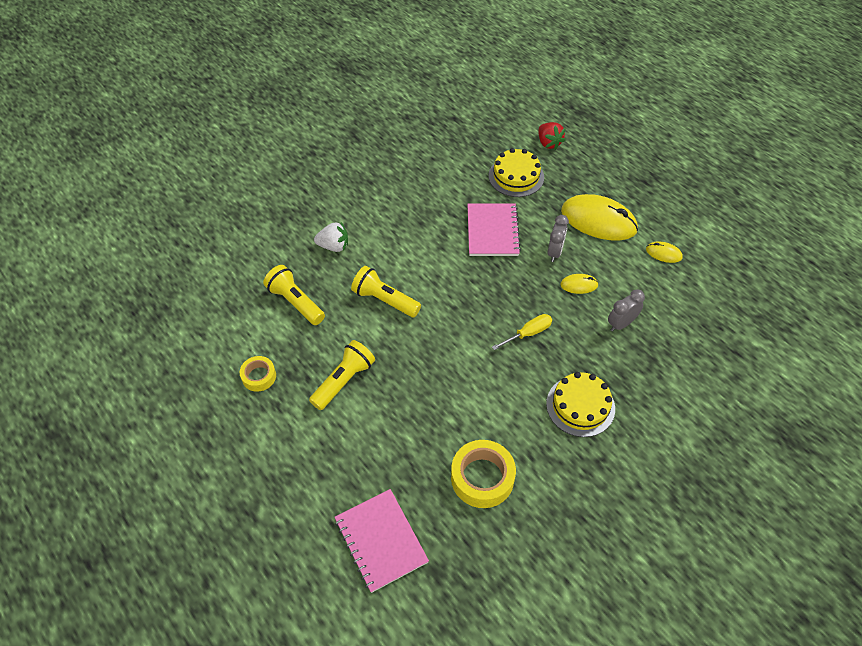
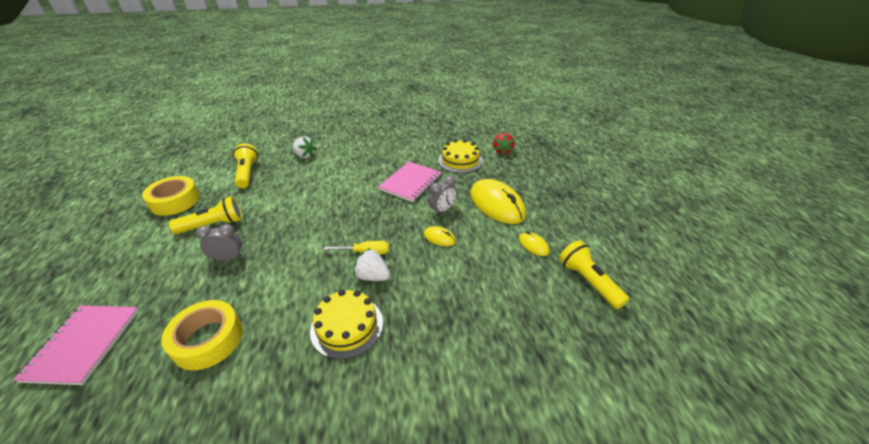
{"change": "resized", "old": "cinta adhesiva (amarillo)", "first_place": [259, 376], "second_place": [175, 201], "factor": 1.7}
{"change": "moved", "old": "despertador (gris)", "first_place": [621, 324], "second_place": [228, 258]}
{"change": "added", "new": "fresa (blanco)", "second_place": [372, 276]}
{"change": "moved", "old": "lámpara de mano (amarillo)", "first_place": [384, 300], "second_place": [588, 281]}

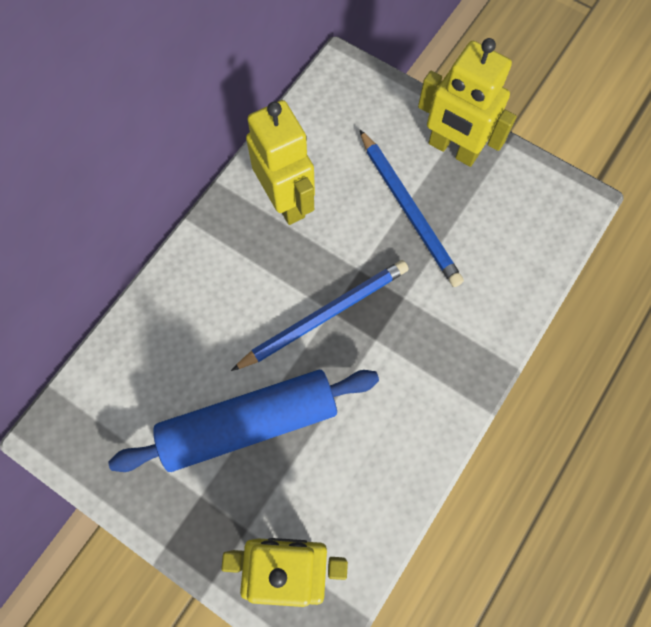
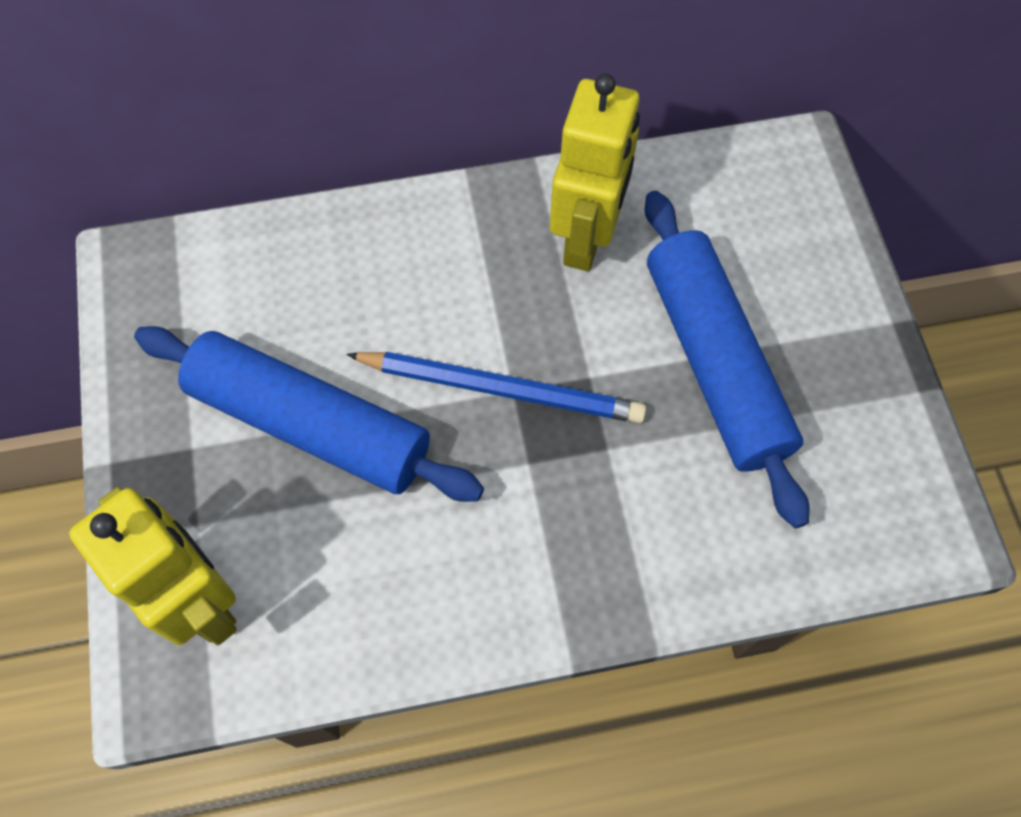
{"change": "replaced", "old": "lápiz (azul)", "new": "rodillo (azul)", "first_place": [409, 210], "second_place": [715, 363]}
{"change": "removed", "old": "robot (amarillo)", "first_place": [453, 149]}

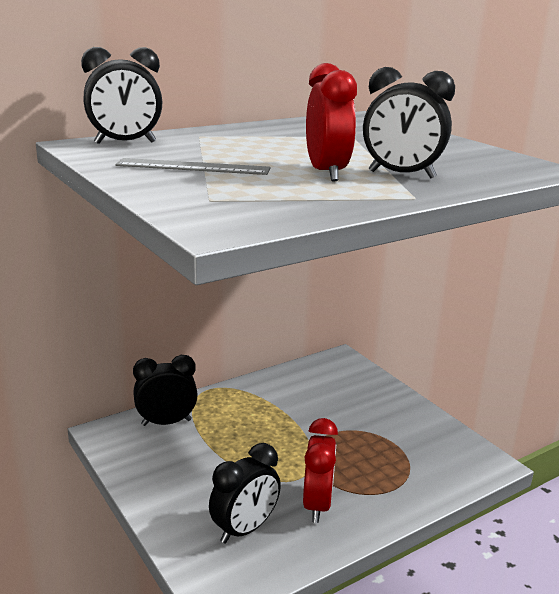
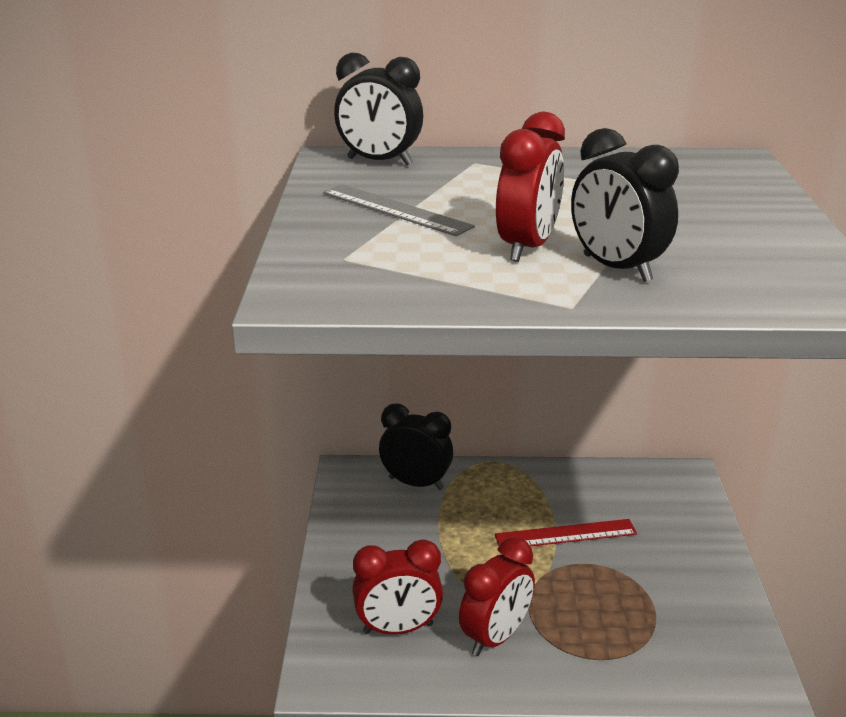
{"change": "recoloured", "old": "despertador (negro)", "new": "despertador (rojo)", "first_place": [244, 529], "second_place": [398, 628]}
{"change": "added", "new": "regla (rojo)", "second_place": [565, 534]}

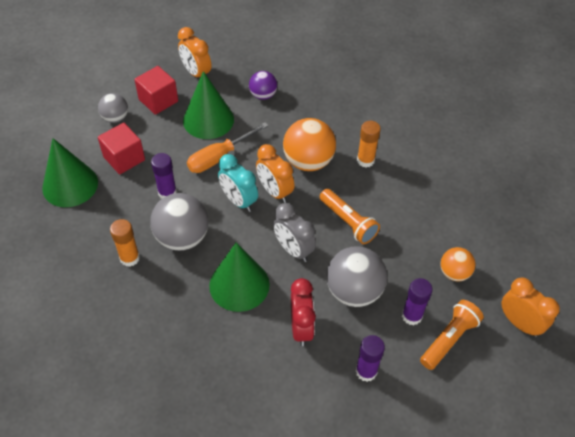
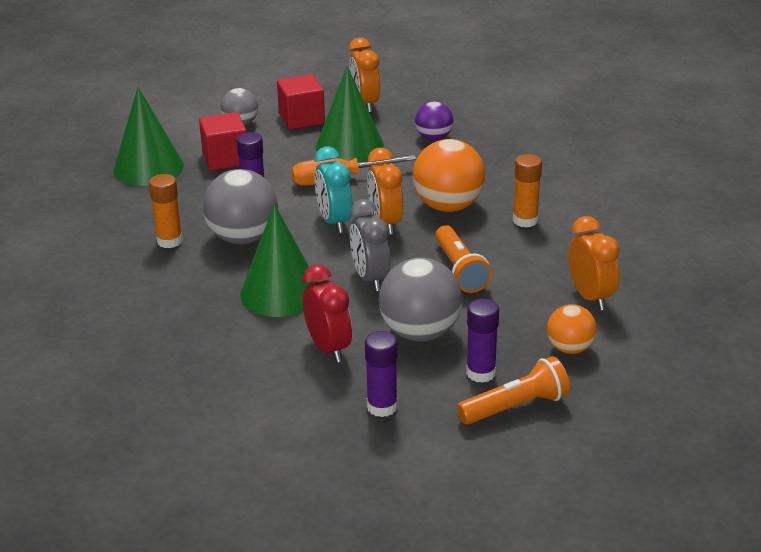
{"change": "turned", "old": "despertador (rojo)", "first_place": [301, 328], "second_place": [328, 348], "degrees": -45}
{"change": "moved", "old": "despertador (naranja)", "first_place": [519, 323], "second_place": [590, 297]}

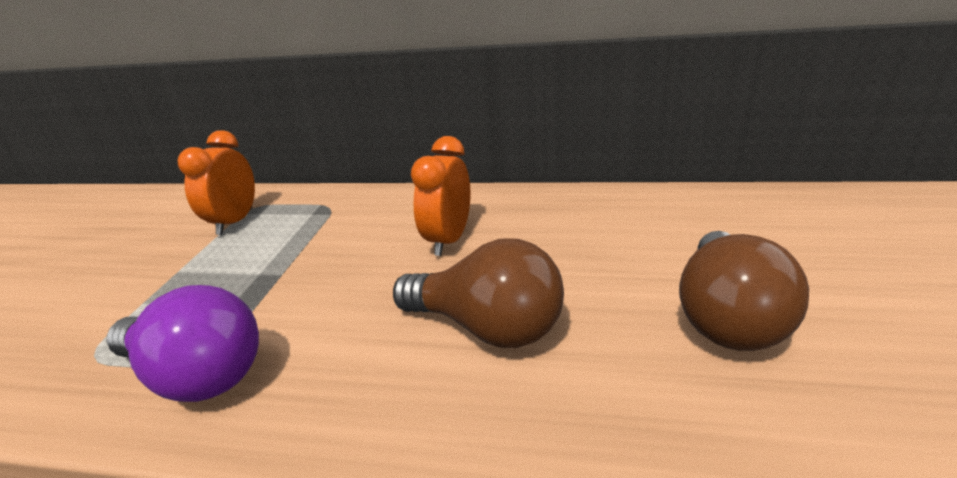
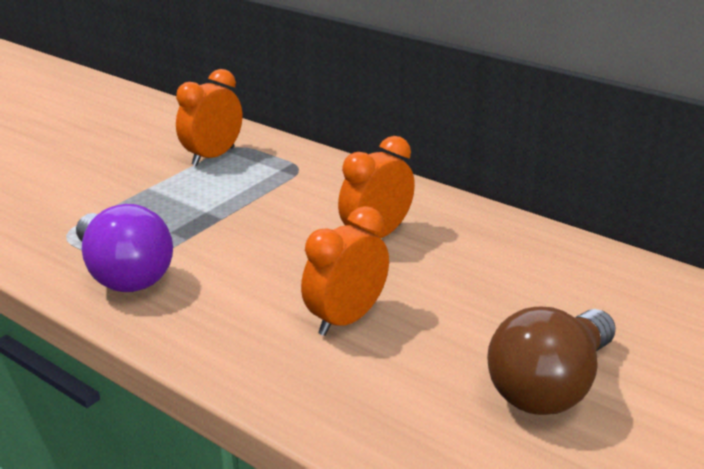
{"change": "replaced", "old": "bombilla (marrón)", "new": "despertador (naranja)", "first_place": [488, 327], "second_place": [346, 319]}

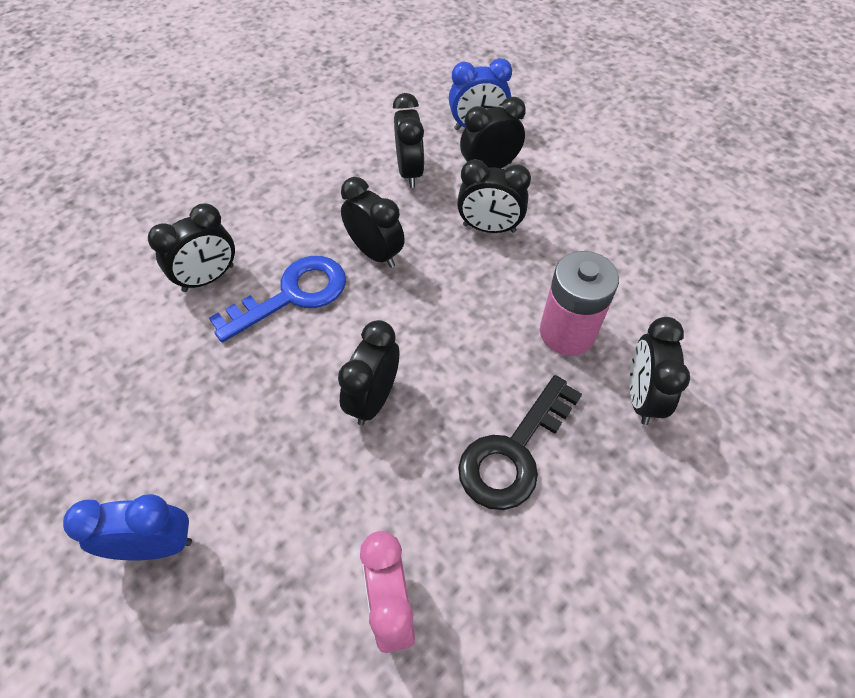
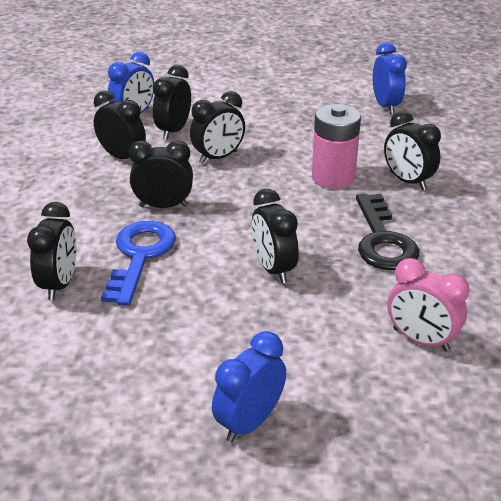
{"change": "added", "new": "despertador (azul)", "second_place": [385, 106]}

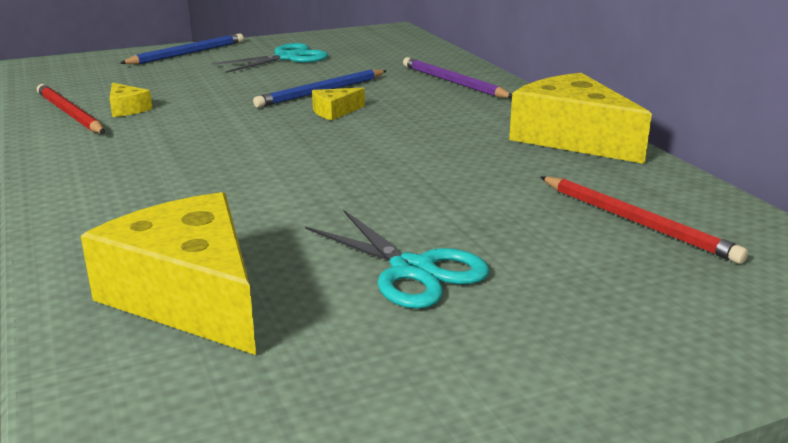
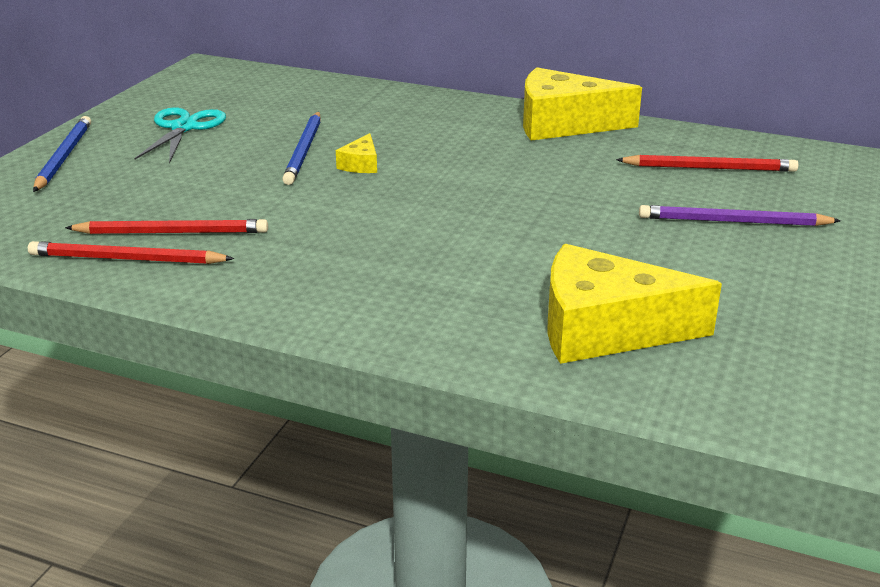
{"change": "replaced", "old": "queso (amarillo)", "new": "lápiz (rojo)", "first_place": [127, 109], "second_place": [172, 232]}
{"change": "moved", "old": "lápiz (morado)", "first_place": [453, 82], "second_place": [733, 222]}
{"change": "removed", "old": "tijeras (turquesa)", "first_place": [412, 270]}

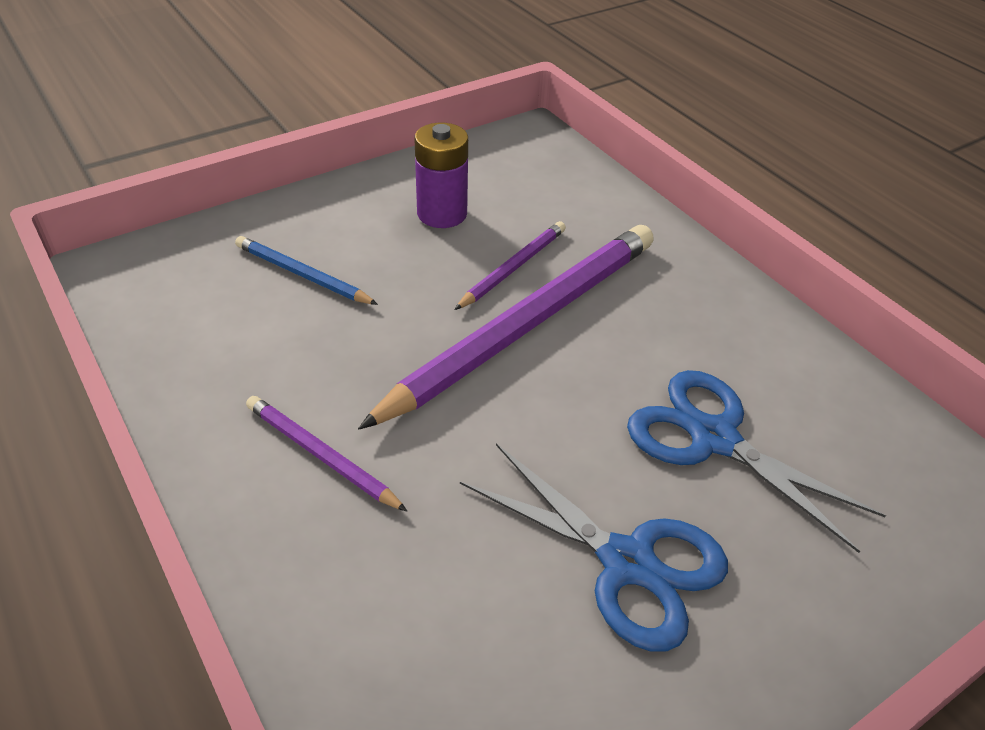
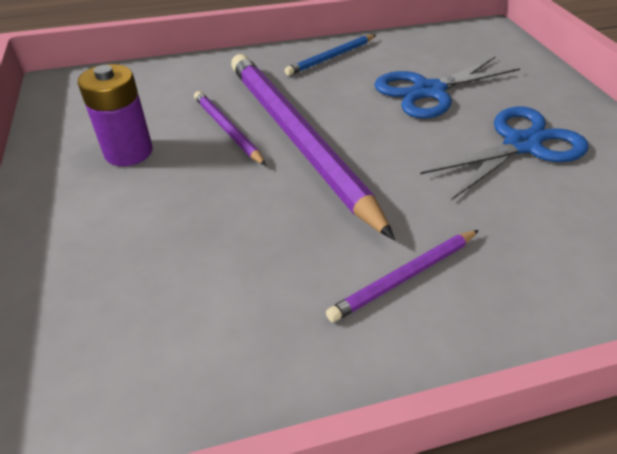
{"change": "moved", "old": "lápiz (azul)", "first_place": [302, 275], "second_place": [331, 57]}

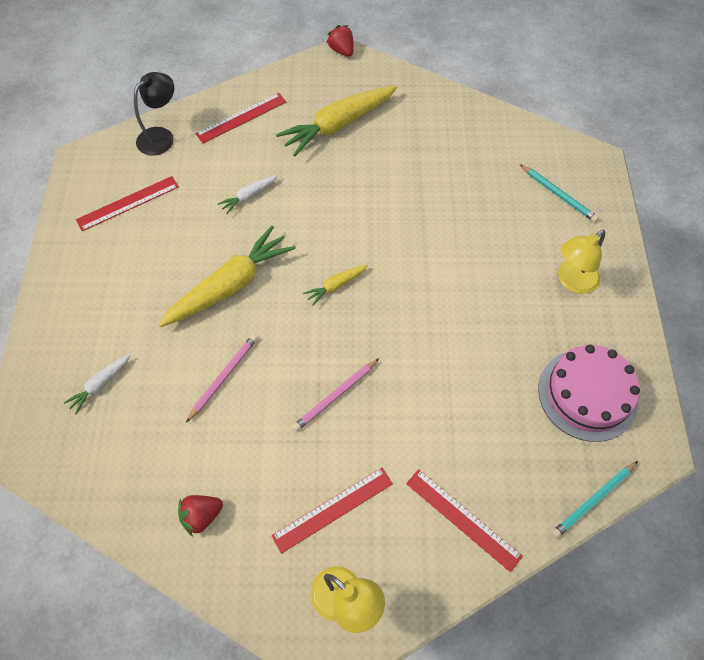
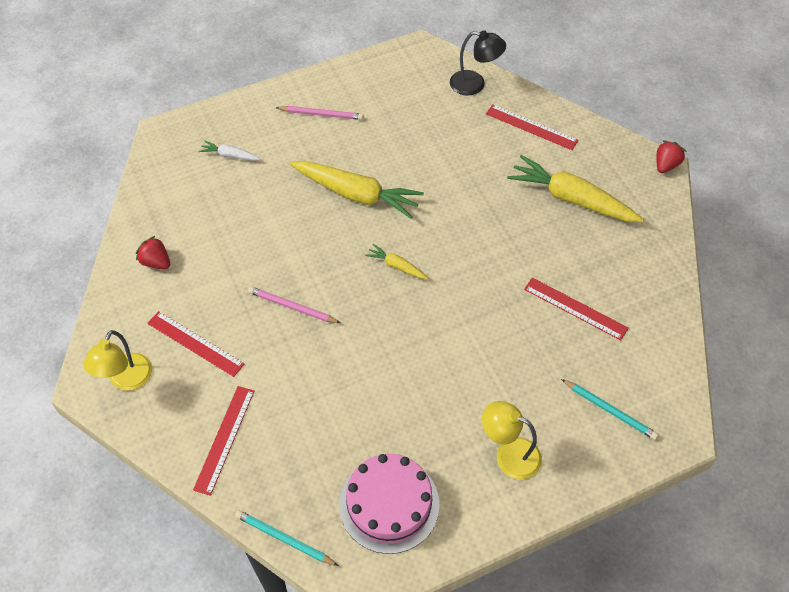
{"change": "moved", "old": "lápiz (rosa)", "first_place": [223, 377], "second_place": [321, 114]}
{"change": "moved", "old": "regla (rojo)", "first_place": [128, 203], "second_place": [575, 308]}
{"change": "turned", "old": "lápiz (turquesa)", "first_place": [558, 194], "second_place": [610, 410], "degrees": -75}
{"change": "removed", "old": "zanahoria (blanco)", "first_place": [249, 196]}

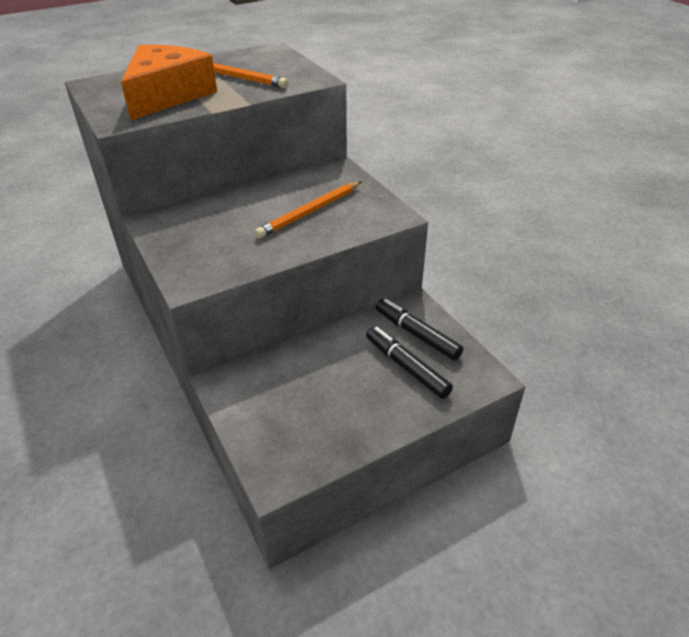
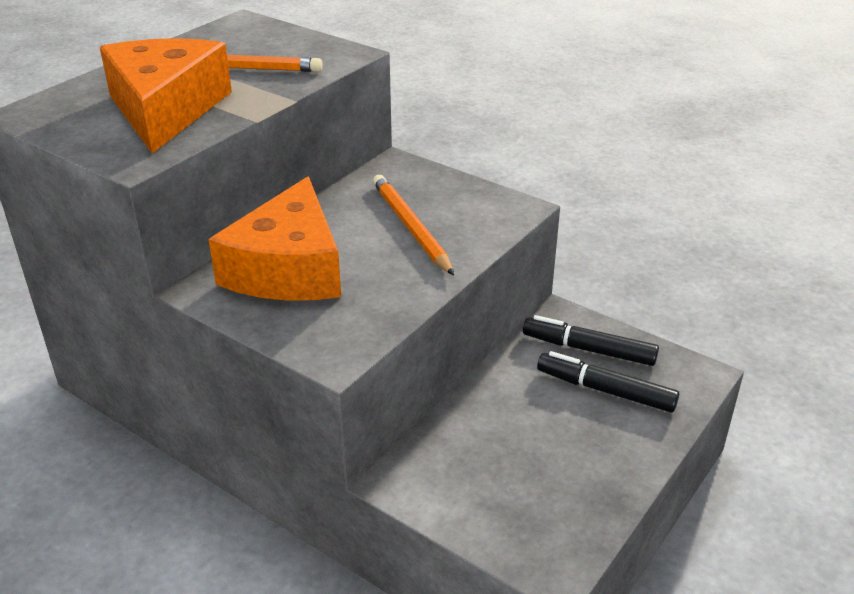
{"change": "added", "new": "queso (naranja)", "second_place": [288, 268]}
{"change": "turned", "old": "lápiz (naranja)", "first_place": [310, 212], "second_place": [411, 227], "degrees": 135}

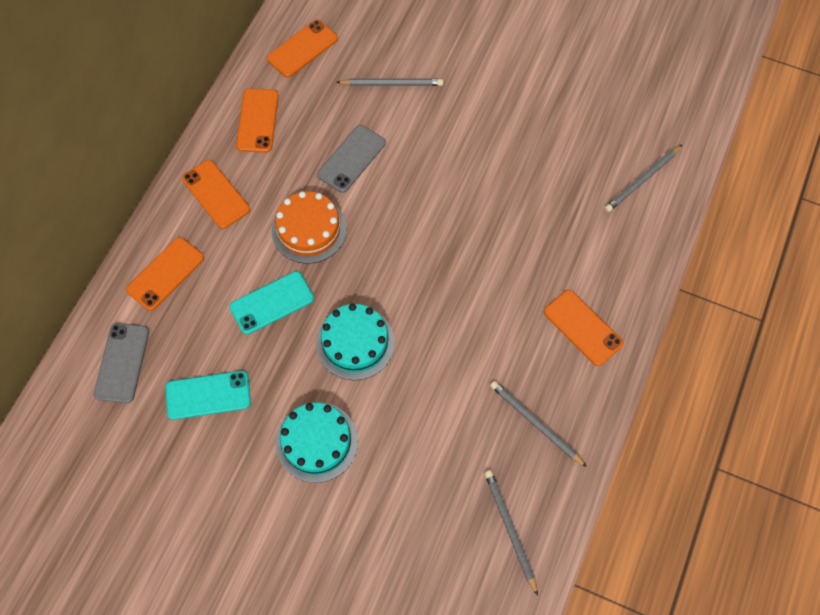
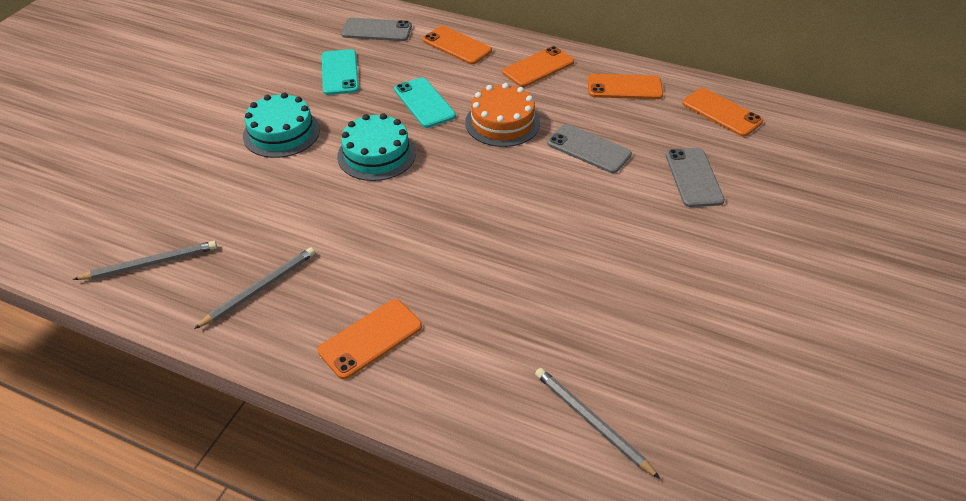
{"change": "replaced", "old": "lápiz (gris)", "new": "móvil (gris)", "first_place": [392, 84], "second_place": [693, 177]}

